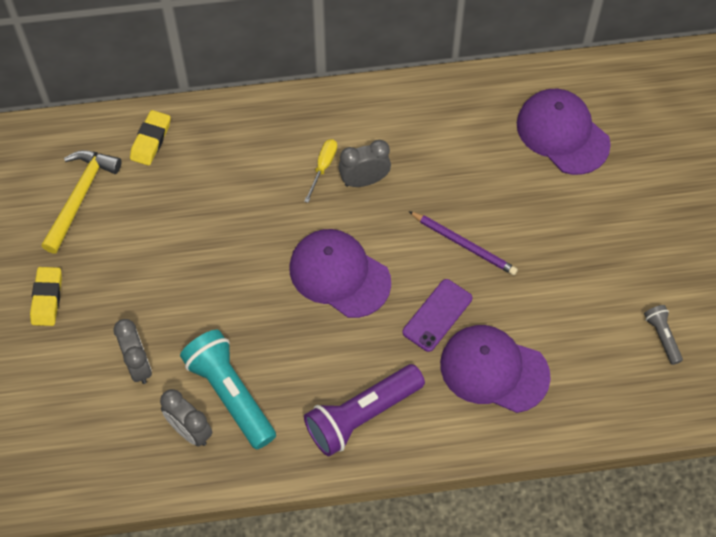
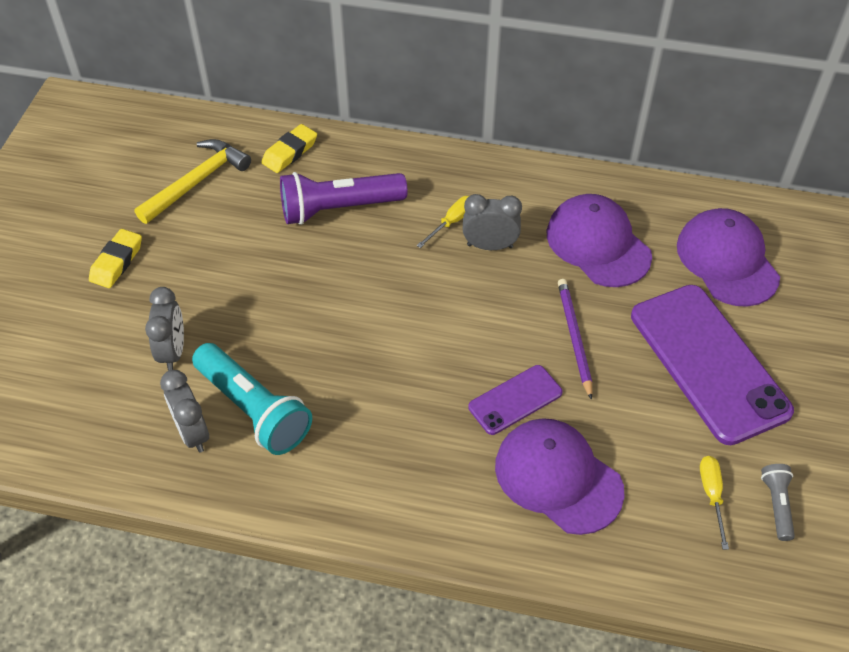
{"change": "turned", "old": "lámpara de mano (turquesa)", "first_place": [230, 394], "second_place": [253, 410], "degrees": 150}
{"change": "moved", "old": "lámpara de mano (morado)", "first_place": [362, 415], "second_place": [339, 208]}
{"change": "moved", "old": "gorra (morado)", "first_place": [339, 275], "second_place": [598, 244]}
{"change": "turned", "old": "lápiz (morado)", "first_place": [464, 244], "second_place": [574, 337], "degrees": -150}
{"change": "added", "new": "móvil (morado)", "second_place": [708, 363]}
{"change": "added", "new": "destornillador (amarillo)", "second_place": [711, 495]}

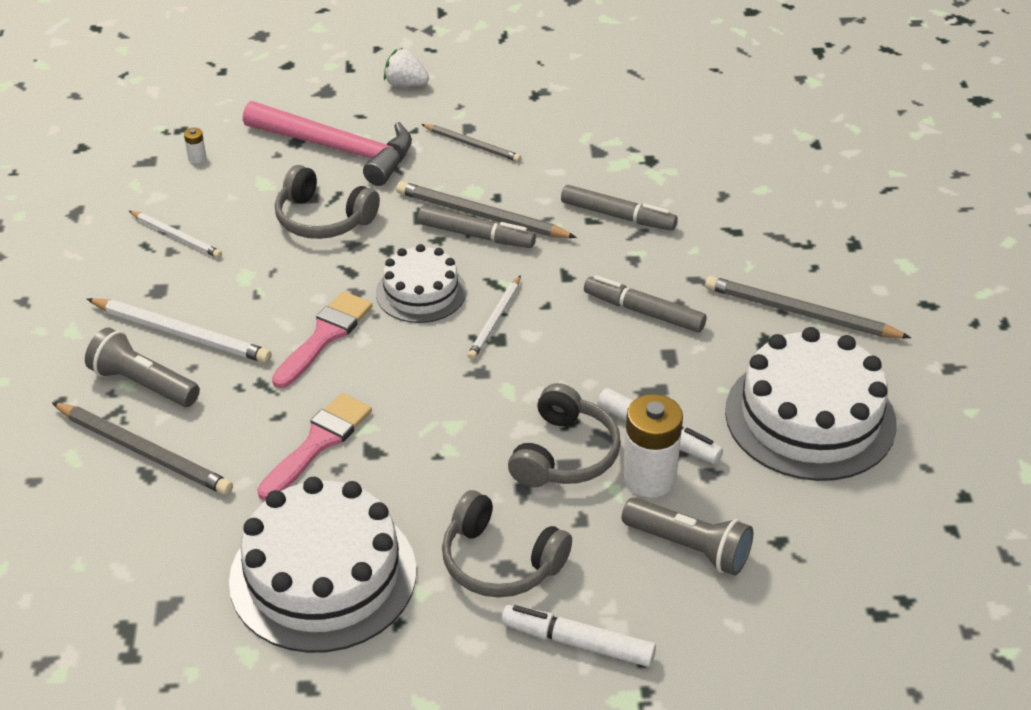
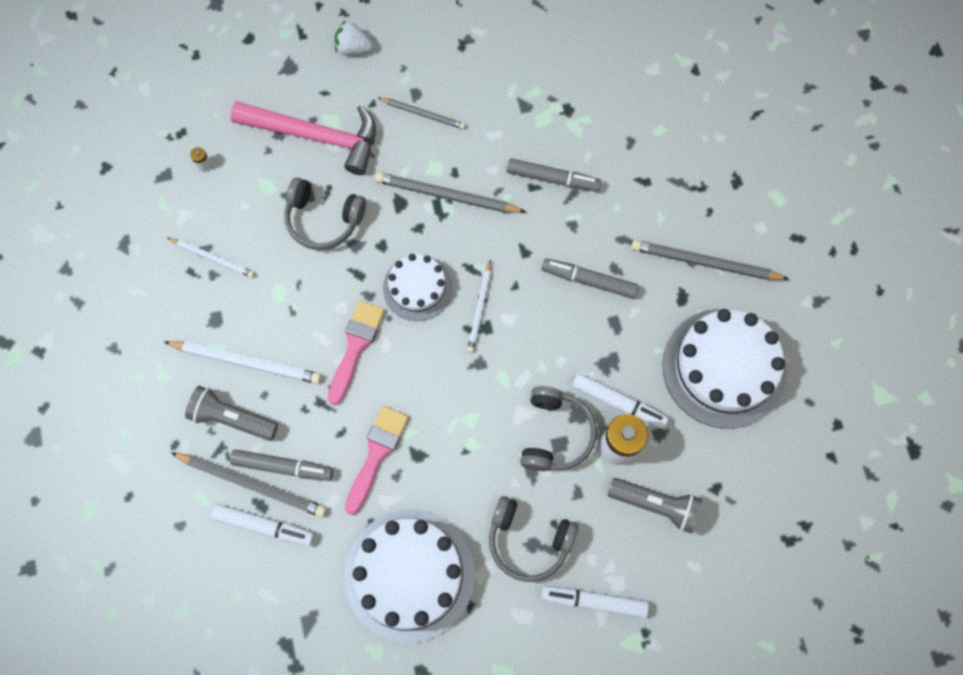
{"change": "added", "new": "rotulador (blanco)", "second_place": [264, 526]}
{"change": "moved", "old": "rotulador (gris)", "first_place": [476, 235], "second_place": [283, 466]}

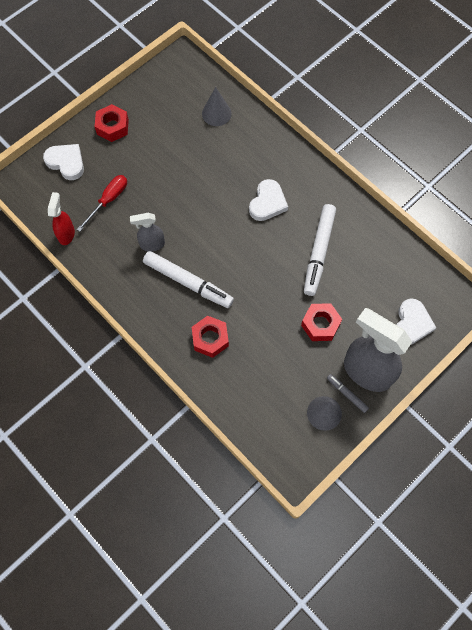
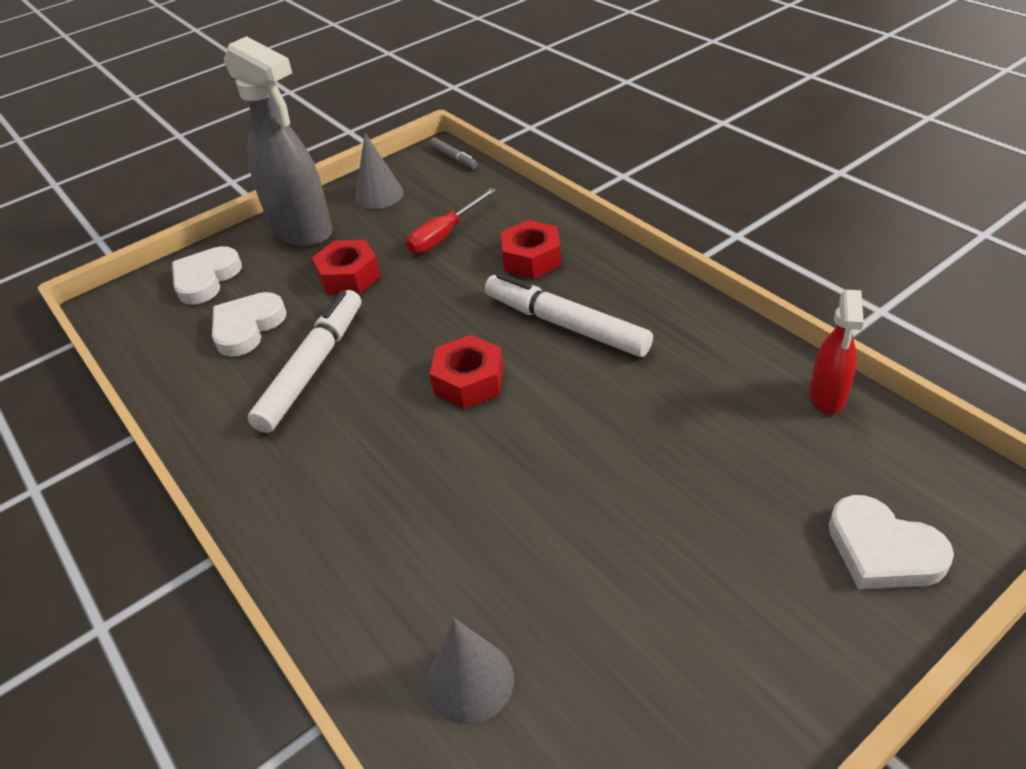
{"change": "moved", "old": "corazón (blanco)", "first_place": [267, 203], "second_place": [247, 327]}
{"change": "moved", "old": "destornillador (rojo)", "first_place": [108, 200], "second_place": [444, 235]}
{"change": "moved", "old": "rotulador (gris)", "first_place": [347, 394], "second_place": [454, 158]}
{"change": "moved", "old": "tuerca (rojo)", "first_place": [112, 127], "second_place": [469, 381]}
{"change": "removed", "old": "pulverizador (gris)", "first_place": [152, 244]}

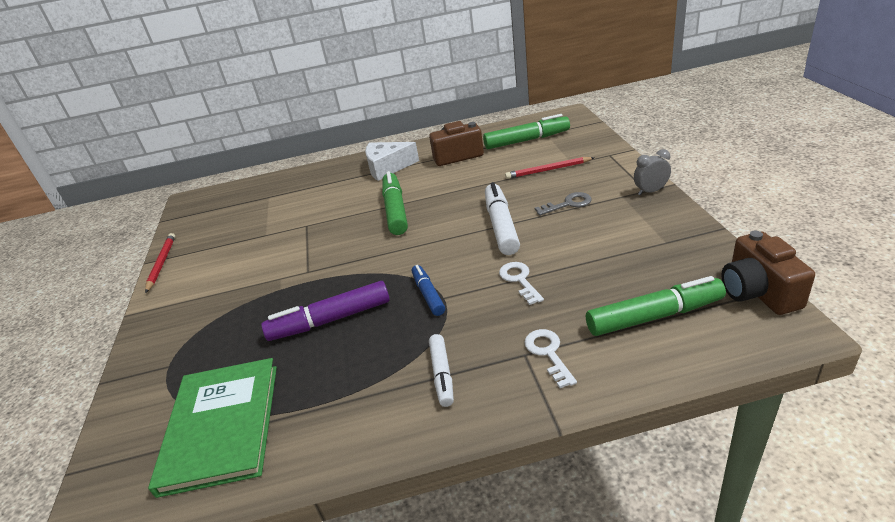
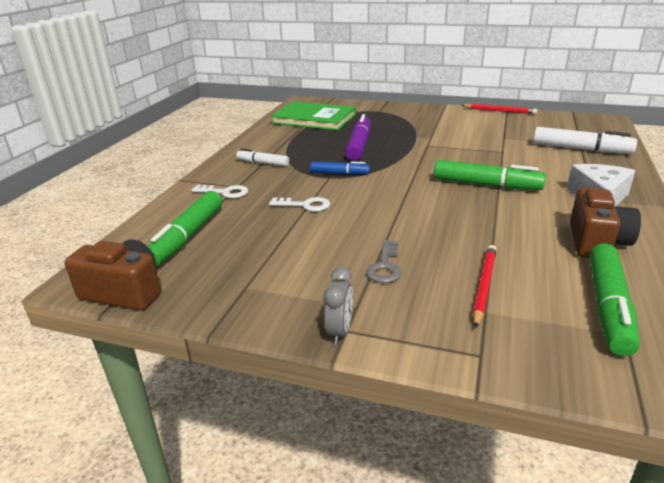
{"change": "moved", "old": "rotulador (blanco)", "first_place": [501, 226], "second_place": [580, 149]}

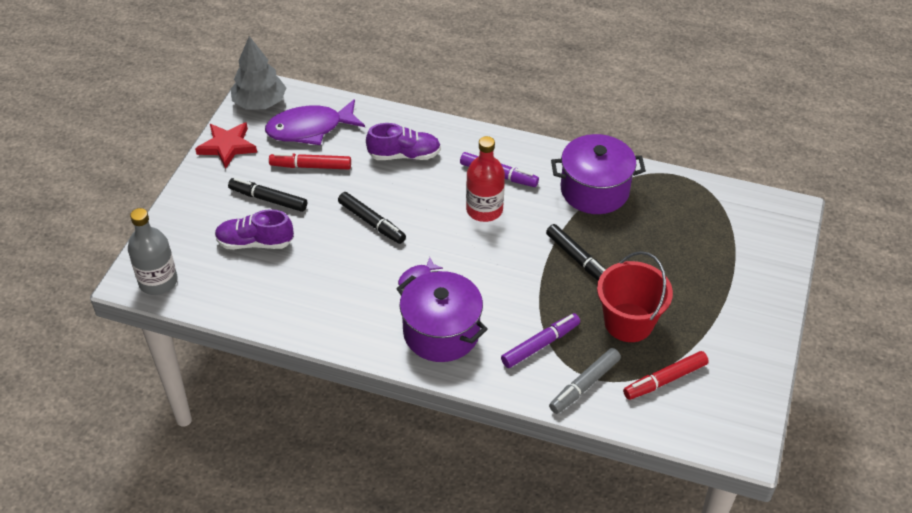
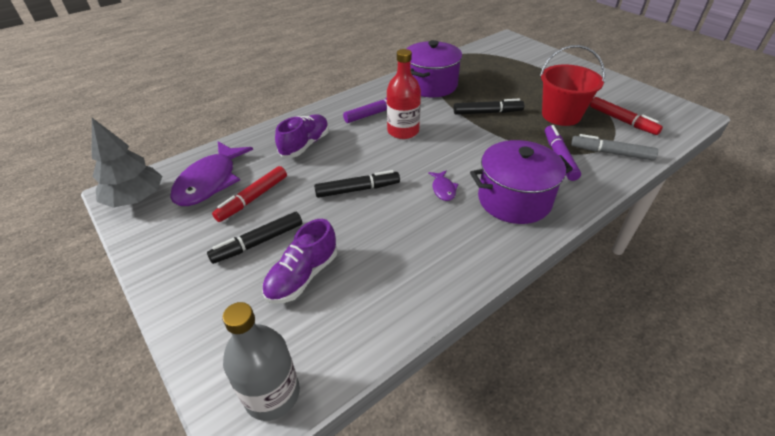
{"change": "turned", "old": "rotulador (gris)", "first_place": [584, 385], "second_place": [611, 153], "degrees": 120}
{"change": "turned", "old": "rotulador (rojo)", "first_place": [665, 380], "second_place": [622, 121], "degrees": -45}
{"change": "removed", "old": "estrella (rojo)", "first_place": [227, 146]}

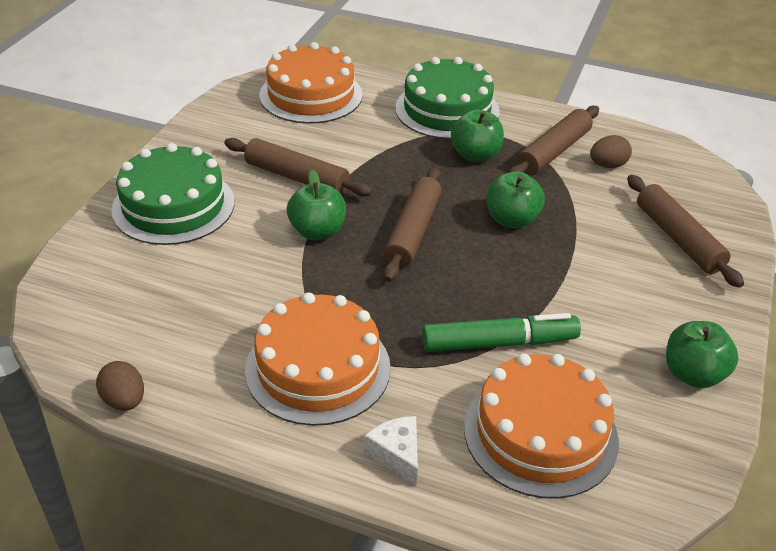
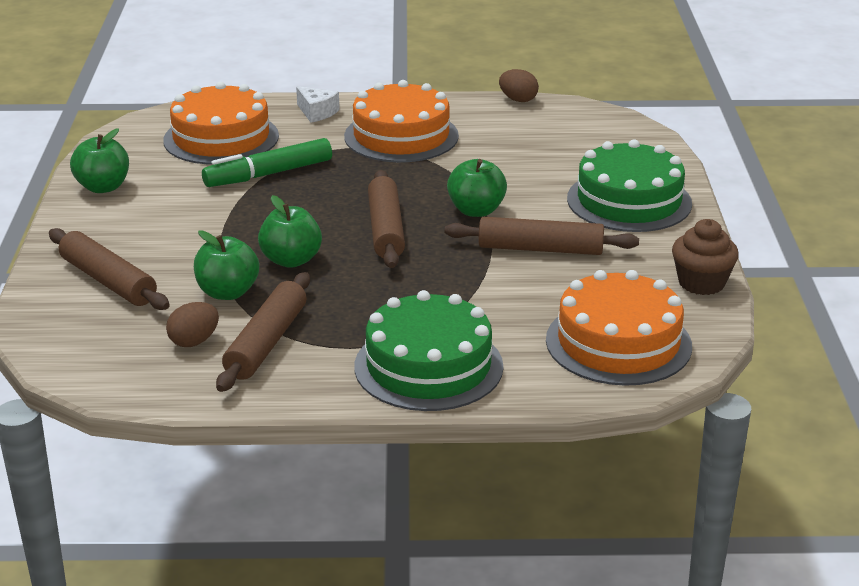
{"change": "moved", "old": "manzana (verde)", "first_place": [475, 155], "second_place": [228, 292]}
{"change": "added", "new": "magdalena (marrón)", "second_place": [701, 283]}

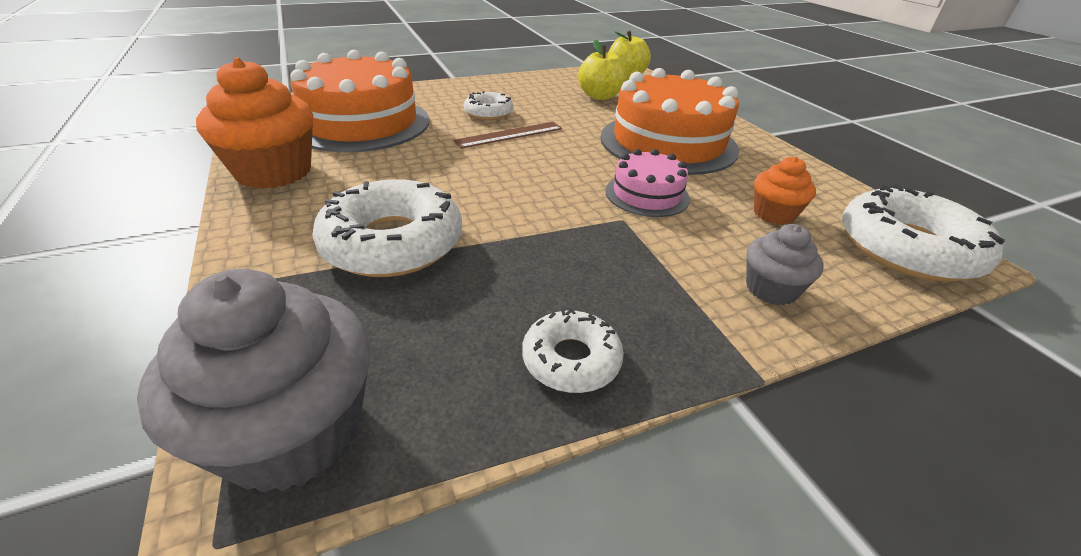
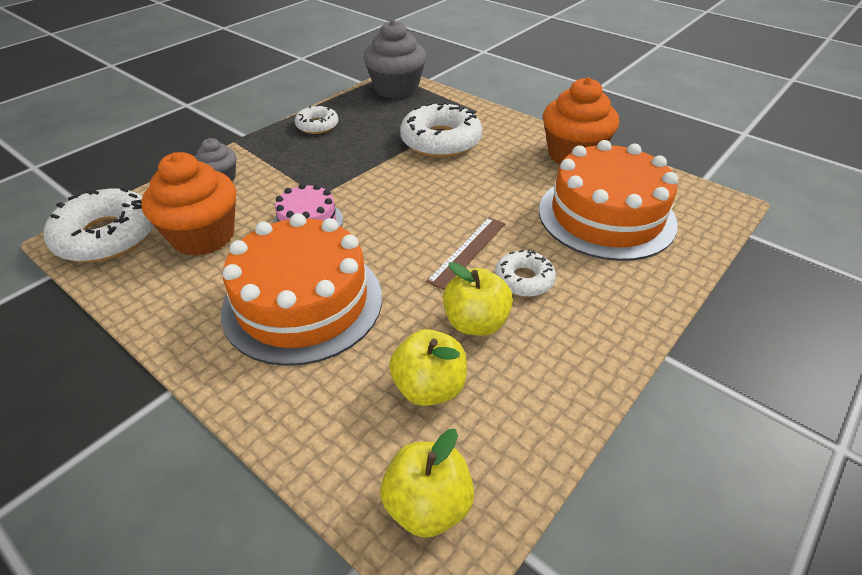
{"change": "resized", "old": "magdalena (naranja)", "first_place": [773, 214], "second_place": [203, 236], "factor": 1.86}
{"change": "added", "new": "manzana (amarillo)", "second_place": [475, 323]}

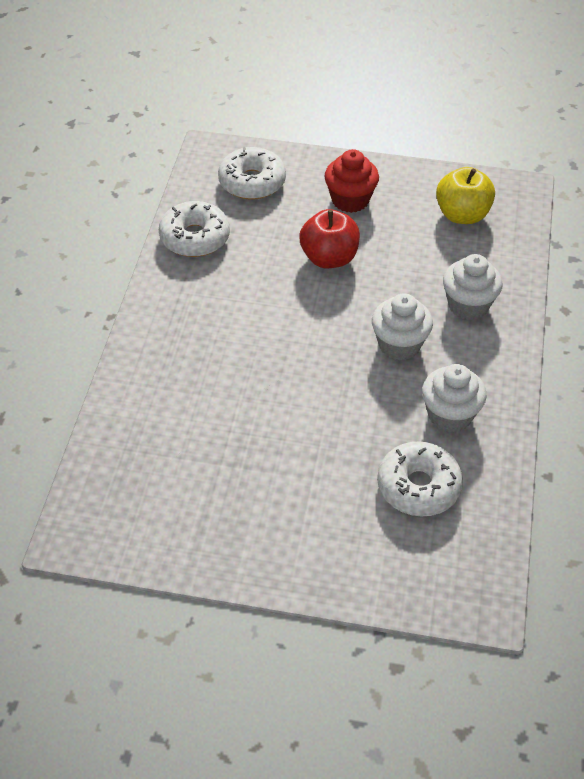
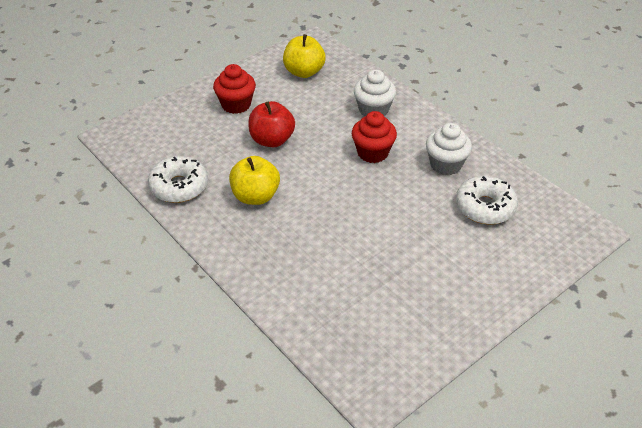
{"change": "added", "new": "manzana (amarillo)", "second_place": [255, 196]}
{"change": "recoloured", "old": "magdalena (blanco)", "new": "magdalena (rojo)", "first_place": [399, 345], "second_place": [372, 153]}
{"change": "removed", "old": "rosquilla (blanco)", "first_place": [252, 182]}

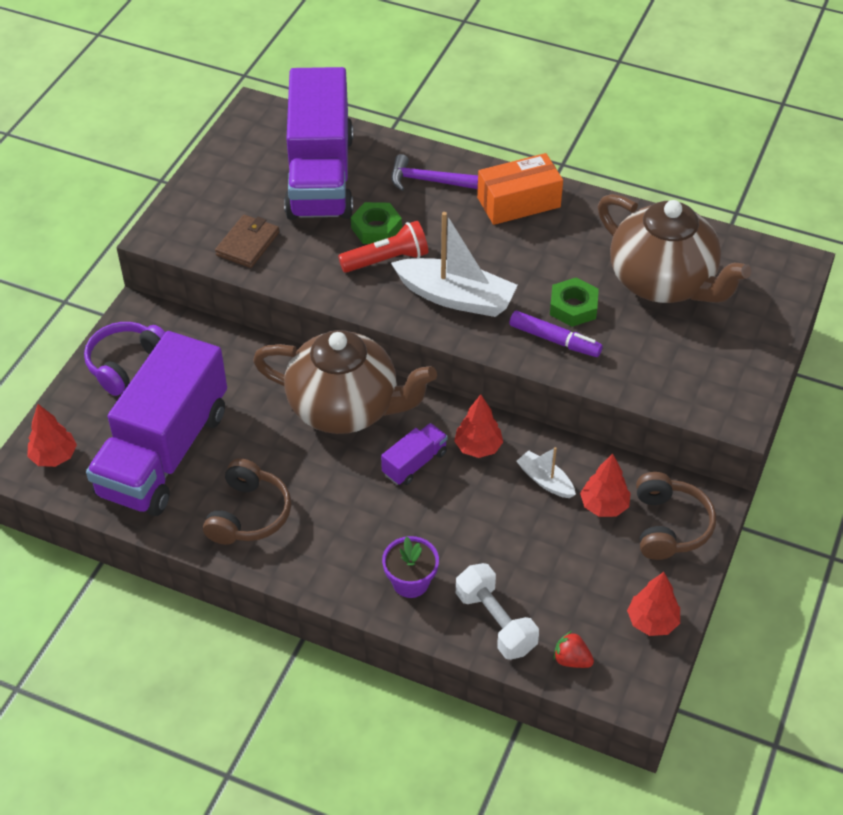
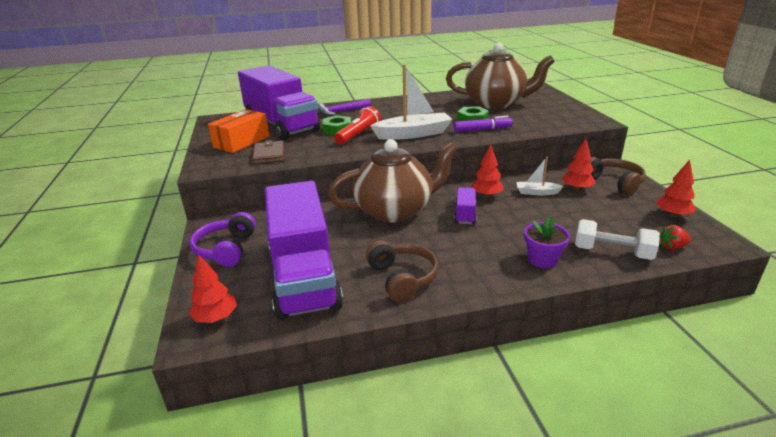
{"change": "moved", "old": "caja (naranja)", "first_place": [518, 202], "second_place": [242, 142]}

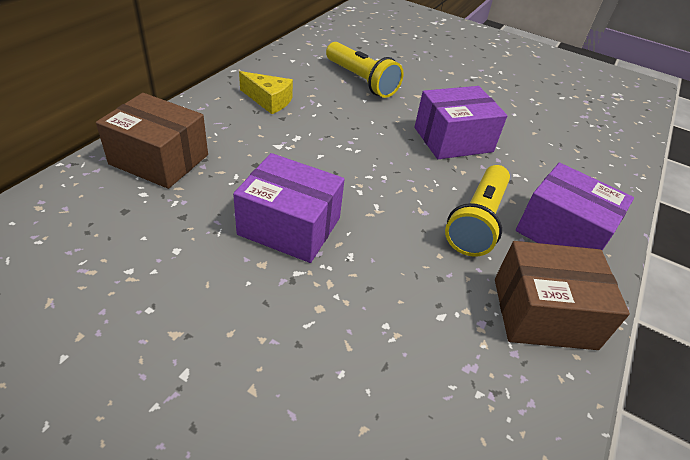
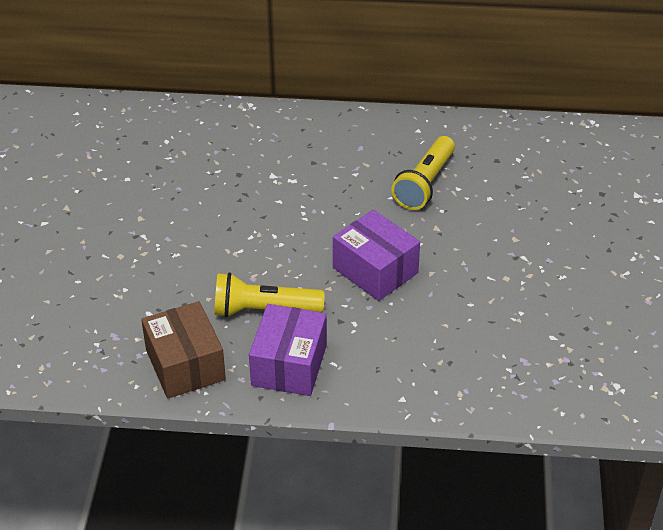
{"change": "removed", "old": "caja (marrón)", "first_place": [159, 159]}
{"change": "removed", "old": "caja (morado)", "first_place": [289, 226]}
{"change": "removed", "old": "queso (amarillo)", "first_place": [269, 100]}

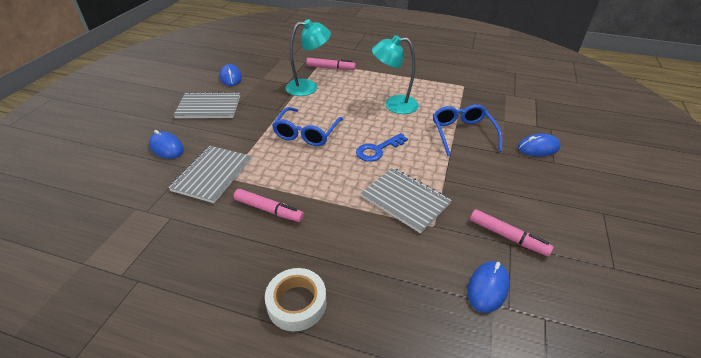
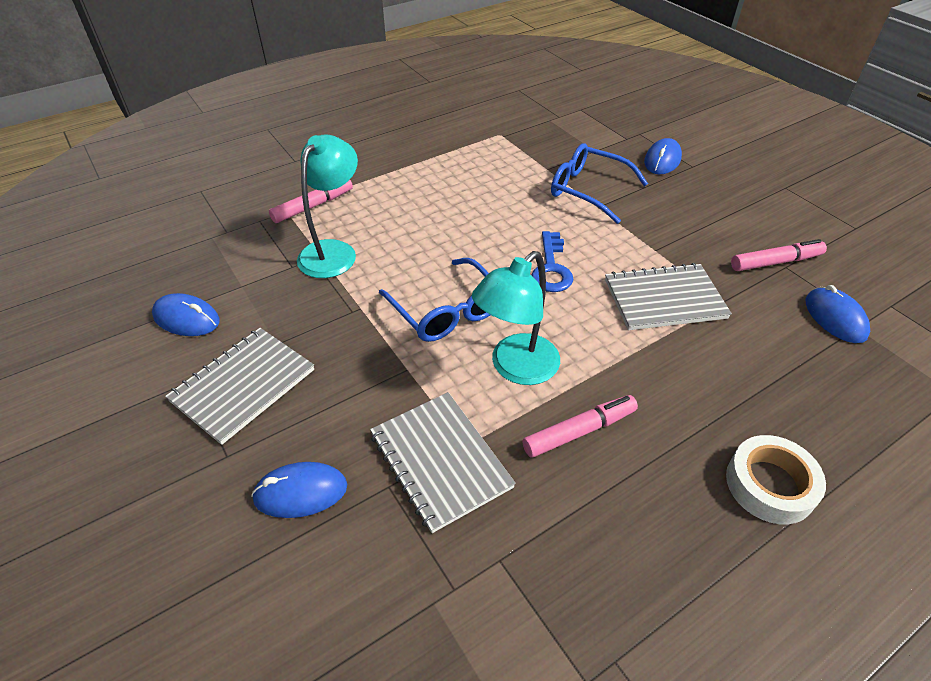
{"change": "moved", "old": "lámpara (turquesa)", "first_place": [394, 105], "second_place": [516, 368]}

